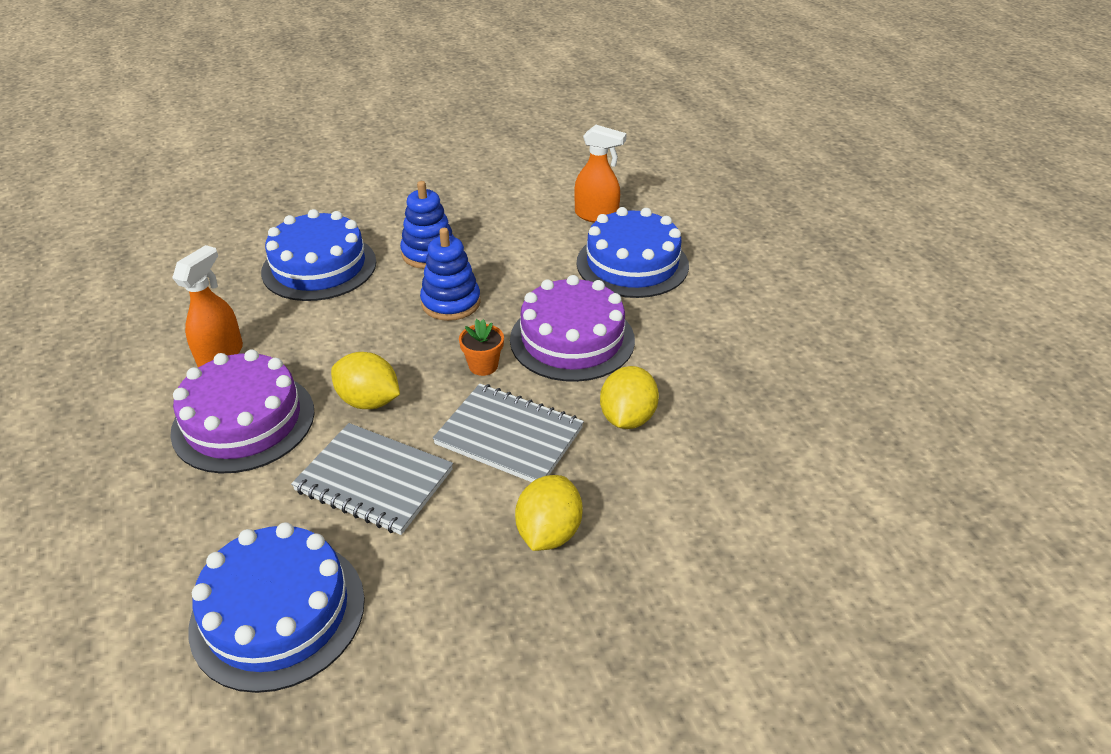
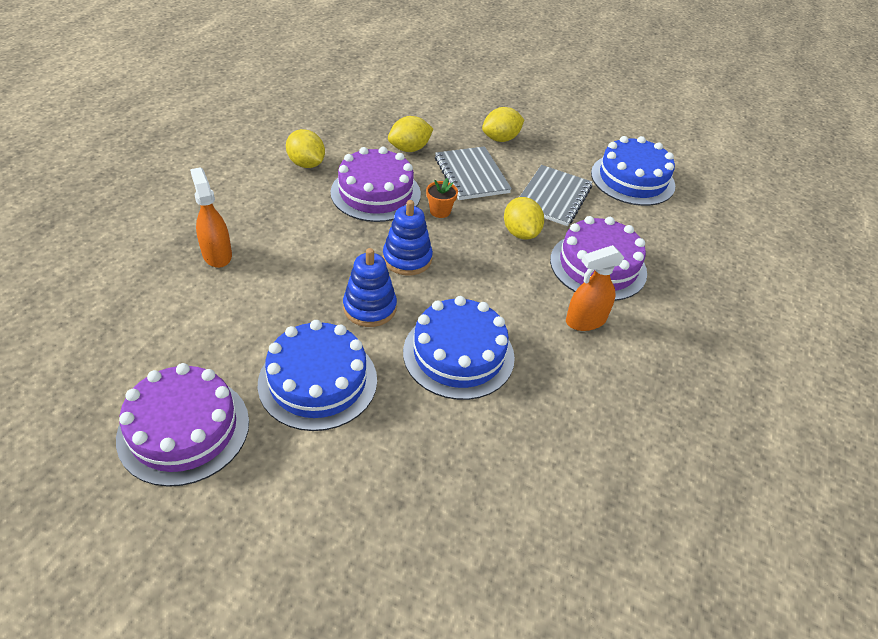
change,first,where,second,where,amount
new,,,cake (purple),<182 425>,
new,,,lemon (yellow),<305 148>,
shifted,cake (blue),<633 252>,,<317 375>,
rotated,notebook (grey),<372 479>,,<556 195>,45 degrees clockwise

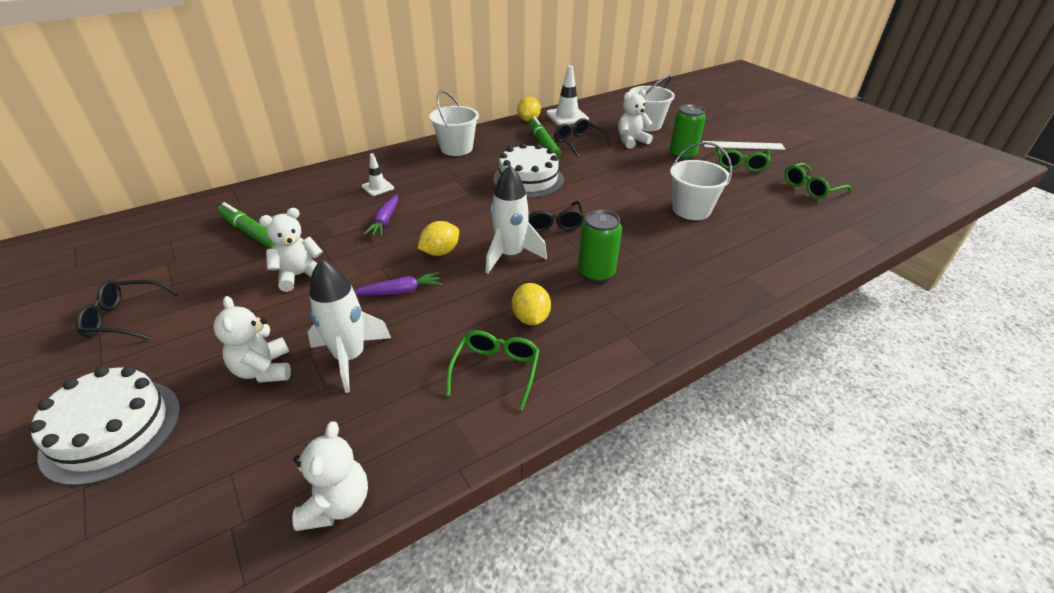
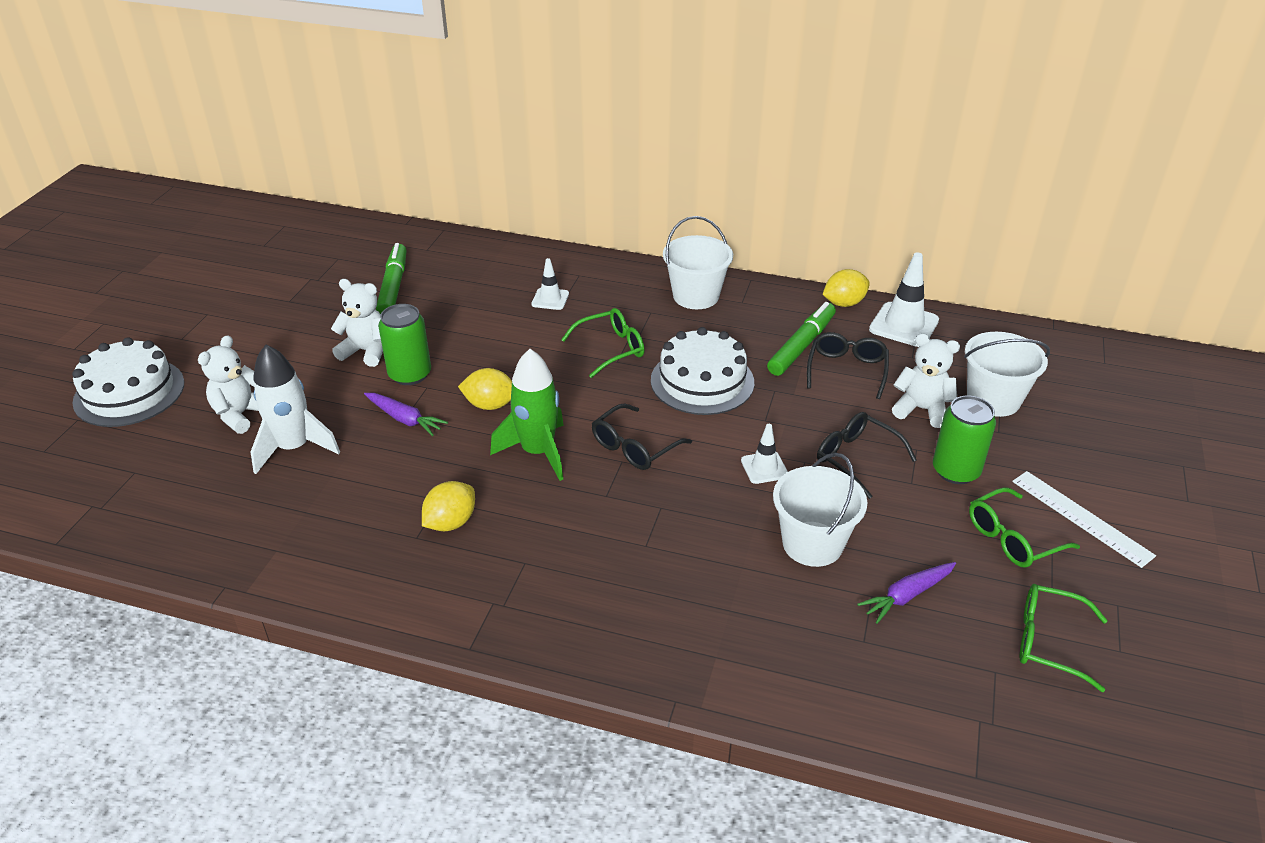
change,first,where,second,where,amount
gone,teddy bear (white),<330 476>,,,
new,,,traffic cone (white),<764 454>,
shifted,glasses (black),<127 310>,,<867 455>,
shifted,carrot (purple),<381 215>,,<906 593>,
shifted,glasses (green),<492 370>,,<602 343>,
shifted,can (green),<600 246>,,<404 344>,
repainted,rocket (white),<516 219>,rocket (green),<527 415>,

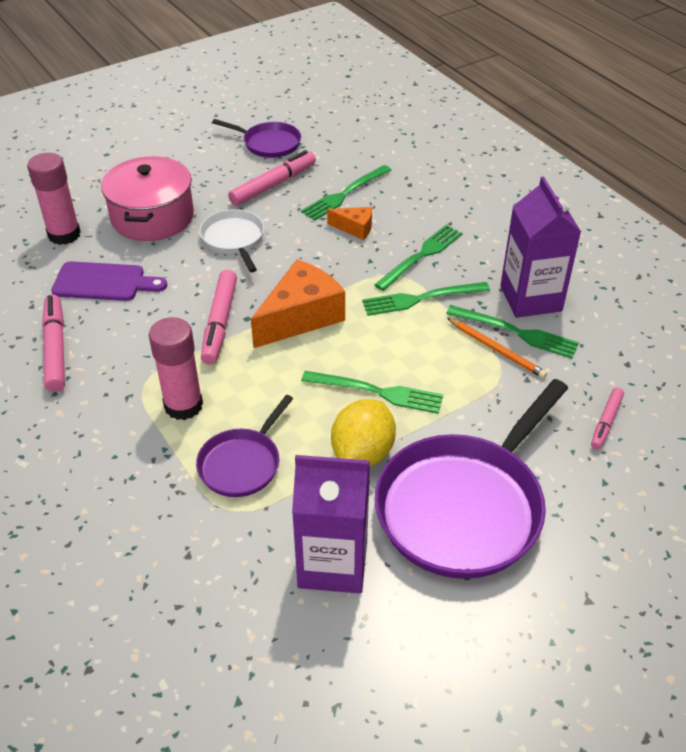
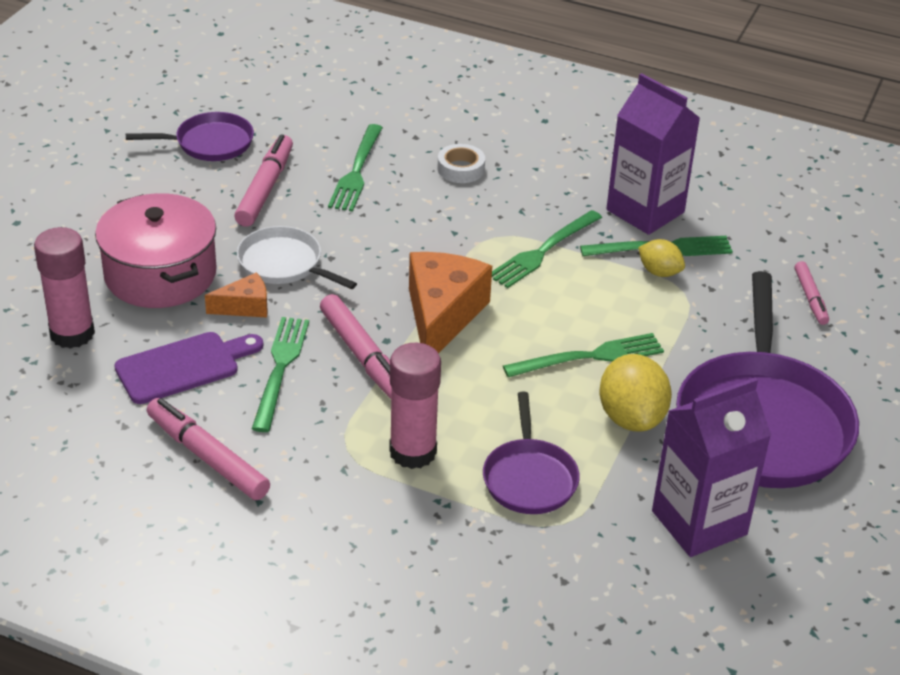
change,first,where,second,where,amount
new,,,tape (white),<461 163>,
shifted,cheese (orange),<349 223>,,<236 295>,
shifted,fork (green),<418 258>,,<280 374>,
swapped,pencil (orange),<497 348>,lemon (yellow),<661 258>,

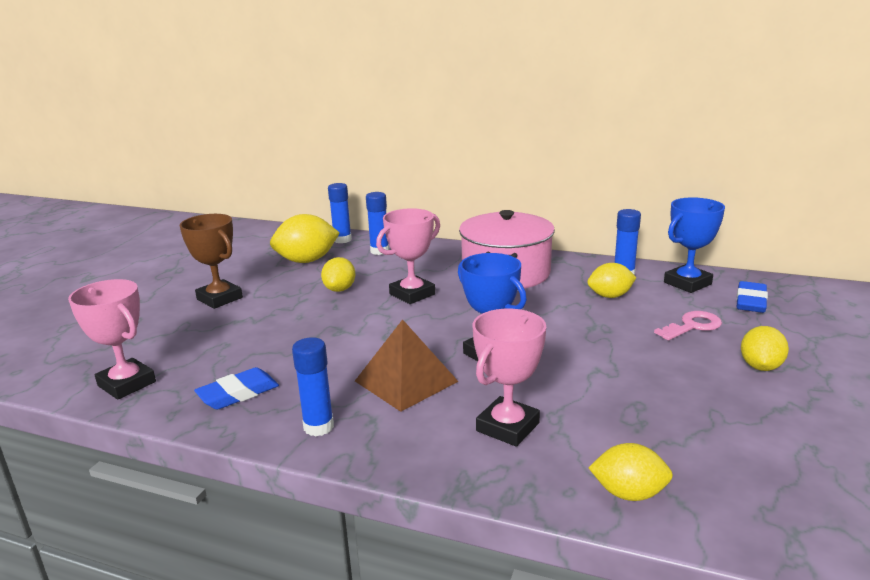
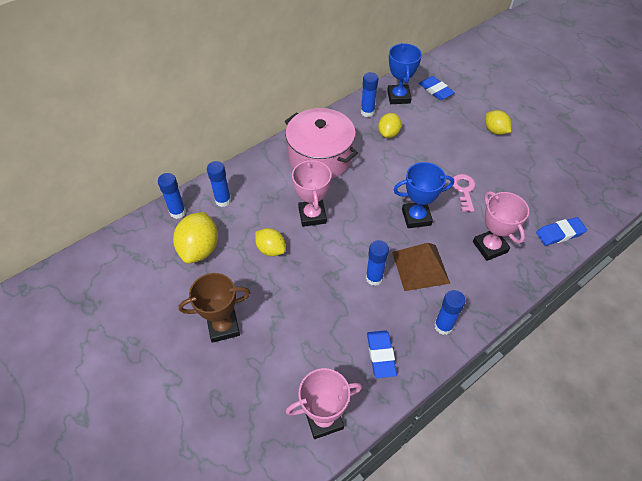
change,first,where,second,where,amount
new,,,glue stick (blue),<377 263>,
shifted,key (pink),<688 325>,,<464 193>,
swapped,lemon (yellow),<630 472>,eraser (blue),<561 231>,

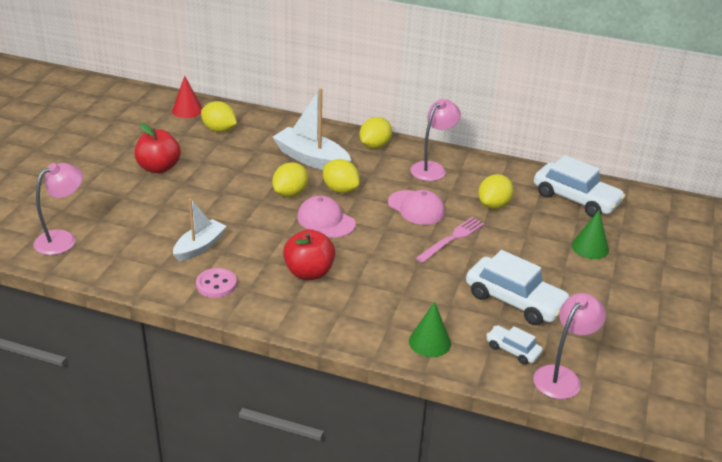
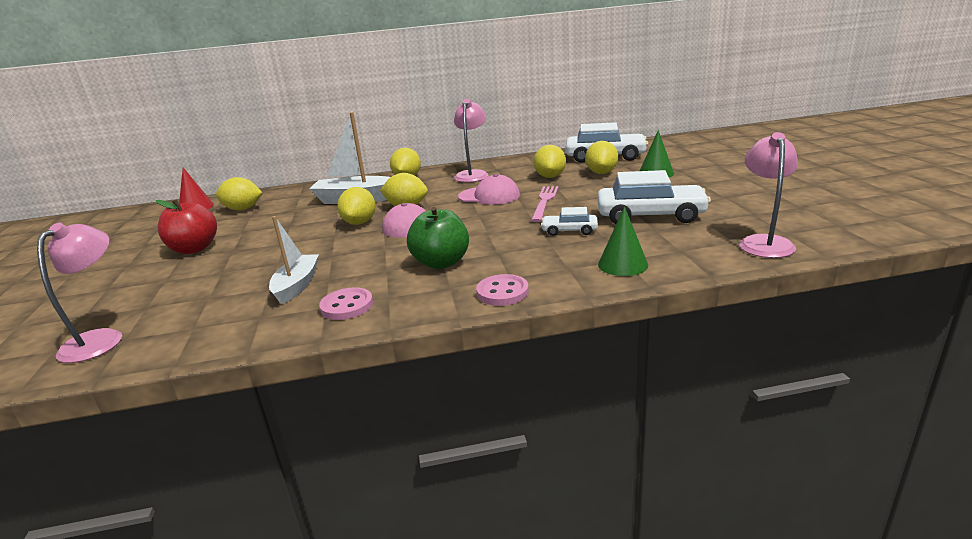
change,first,where,second,where,amount
new,,,button (pink),<502 290>,
new,,,lemon (yellow),<601 157>,
shifted,car (white),<514 345>,,<569 221>,
repainted,apple (red),<309 254>,apple (green),<438 238>,

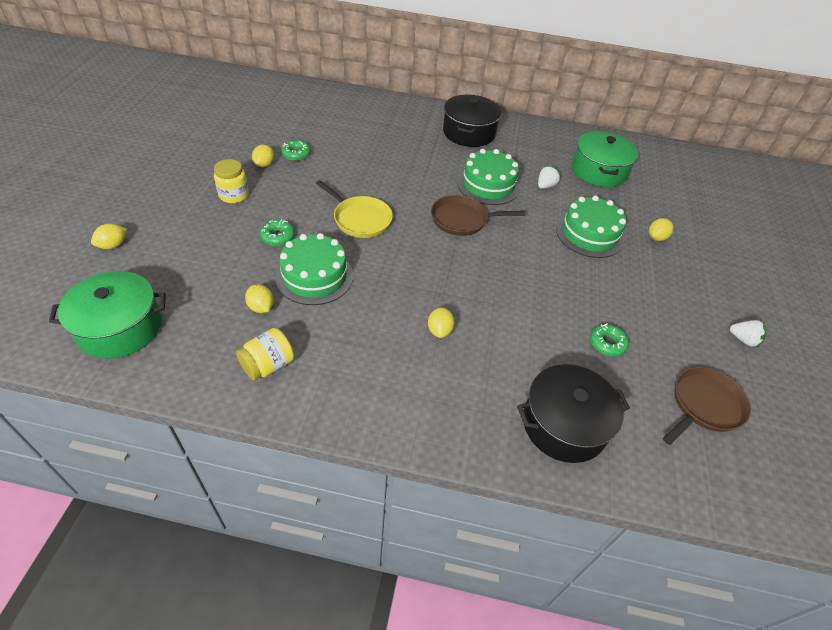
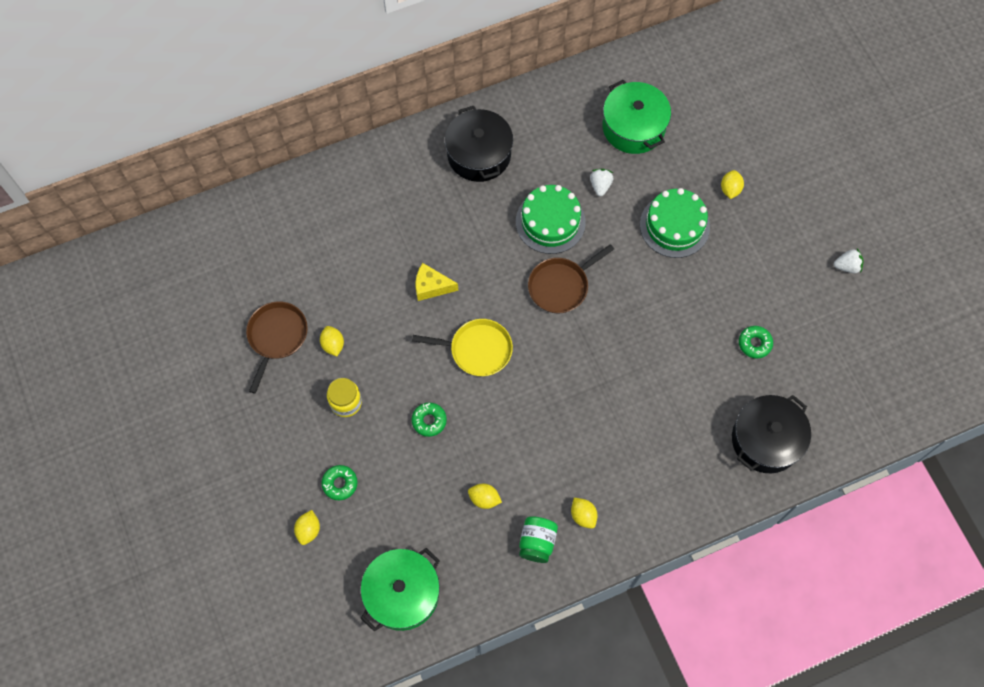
change,first,where,second,where,amount
gone,cake (green),<314 269>,,,
new,,,cheese (yellow),<437 282>,
shifted,donut (green),<296 150>,,<340 482>,
shifted,lemon (yellow),<441 322>,,<584 513>,
shifted,pan (brown),<707 406>,,<277 348>,
repainted,jar (yellow),<265 354>,jar (green),<538 539>,

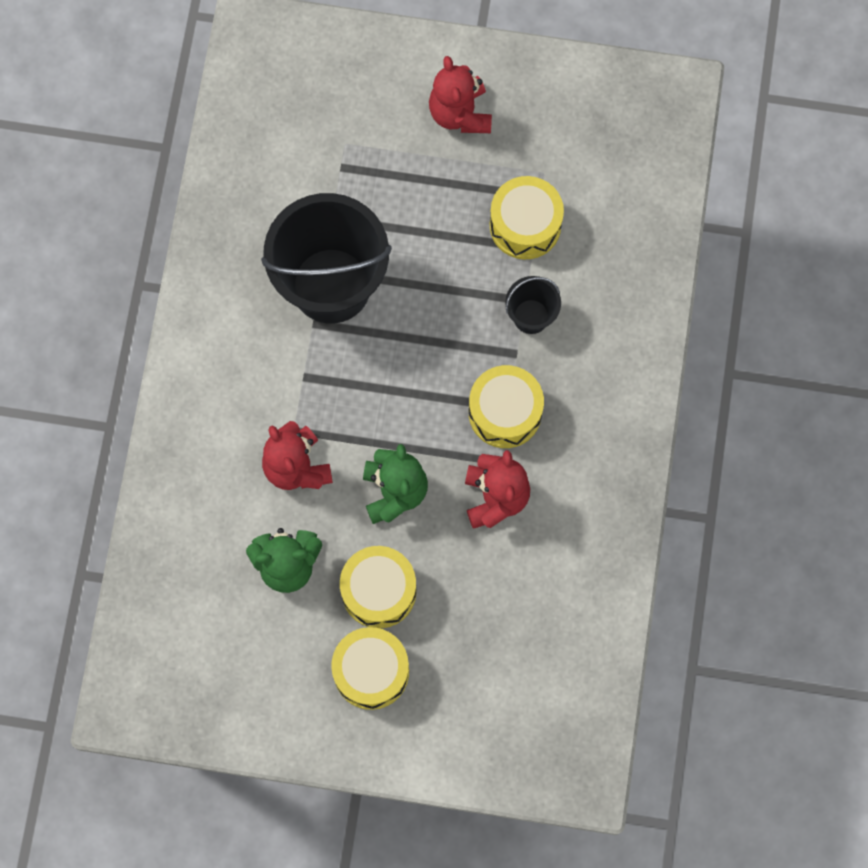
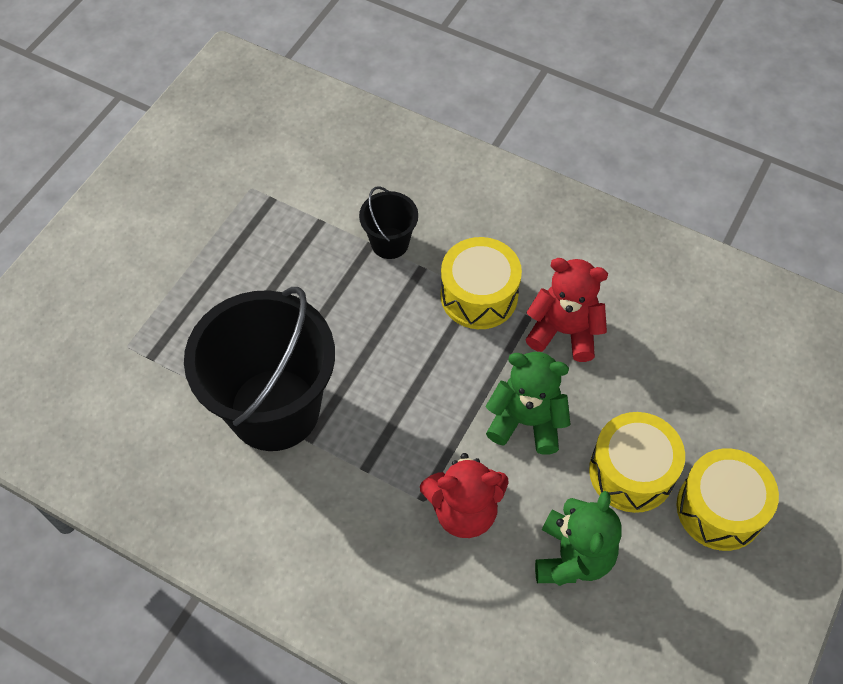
change,first,where,second,where,amount
gone,teddy bear (red),<460 94>,,,
gone,drum (yellow),<527 217>,,,

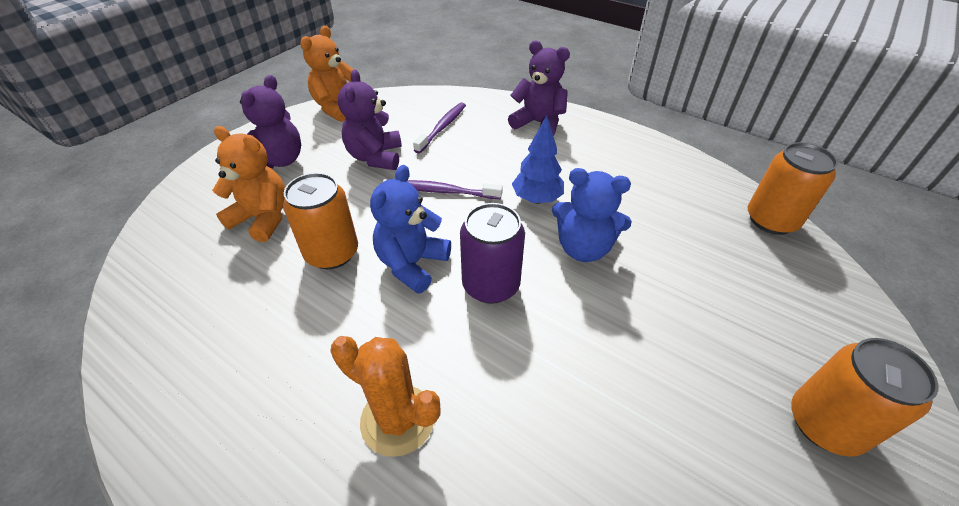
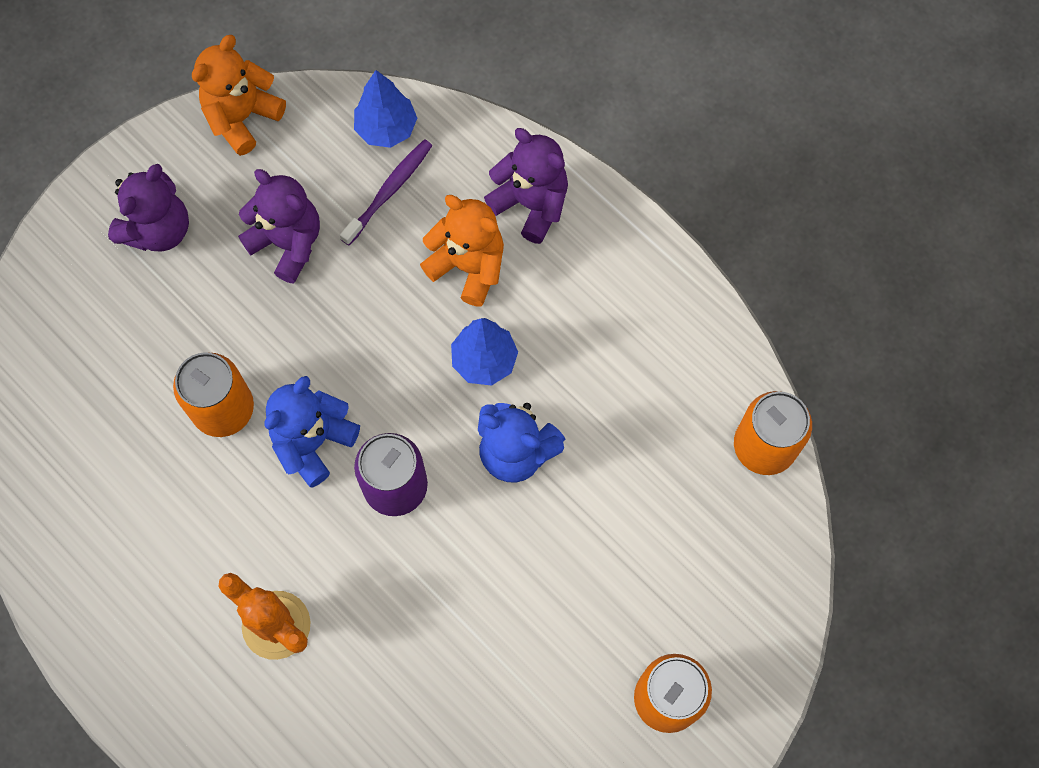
change,first,where,second,where,amount
gone,toothbrush (purple),<455 189>,,,
new,,,tree (blue),<385 109>,
shifted,teddy bear (orange),<248 184>,,<462 251>,
rotated,teddy bear (purple),<370 119>,,<279 226>,120 degrees clockwise

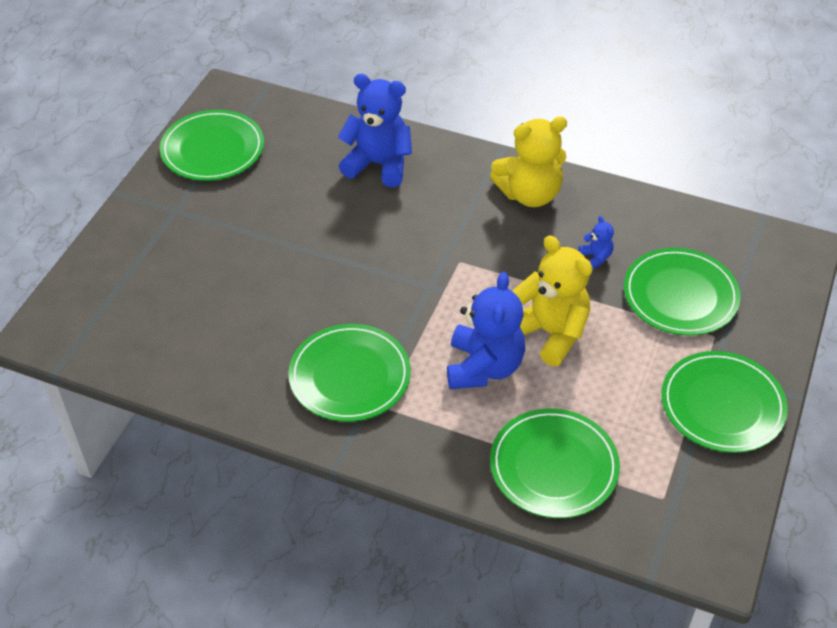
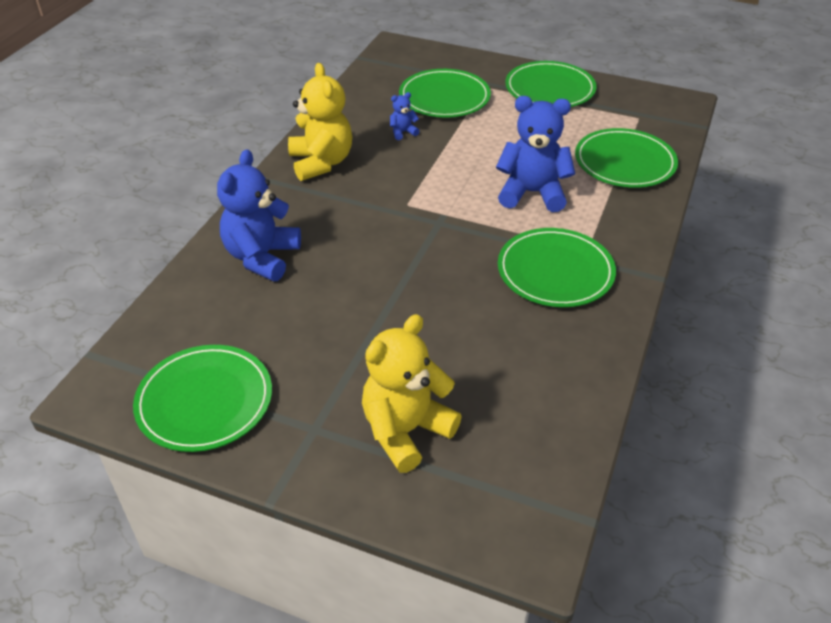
change,first,where,second,where,amount
shifted,teddy bear (yellow),<553 301>,,<412 393>,

